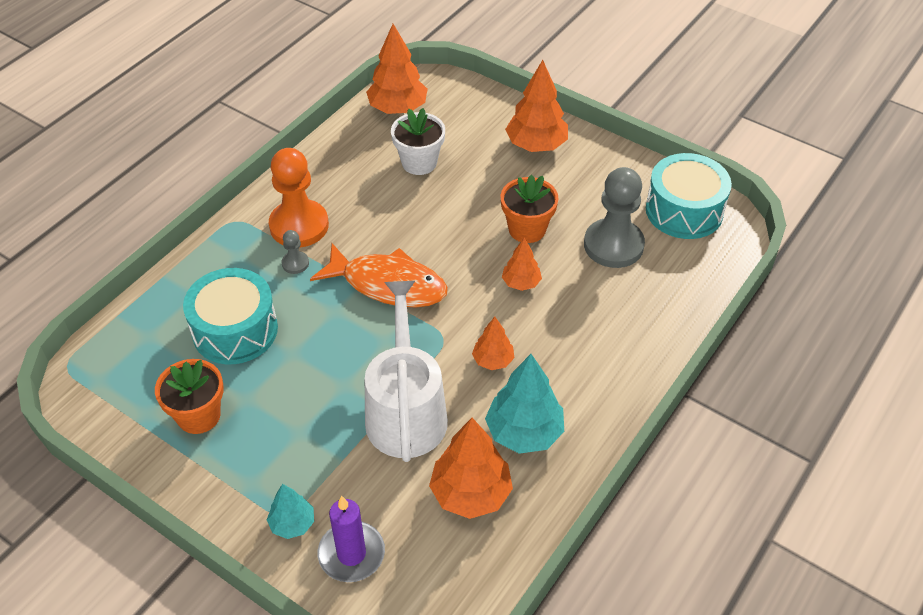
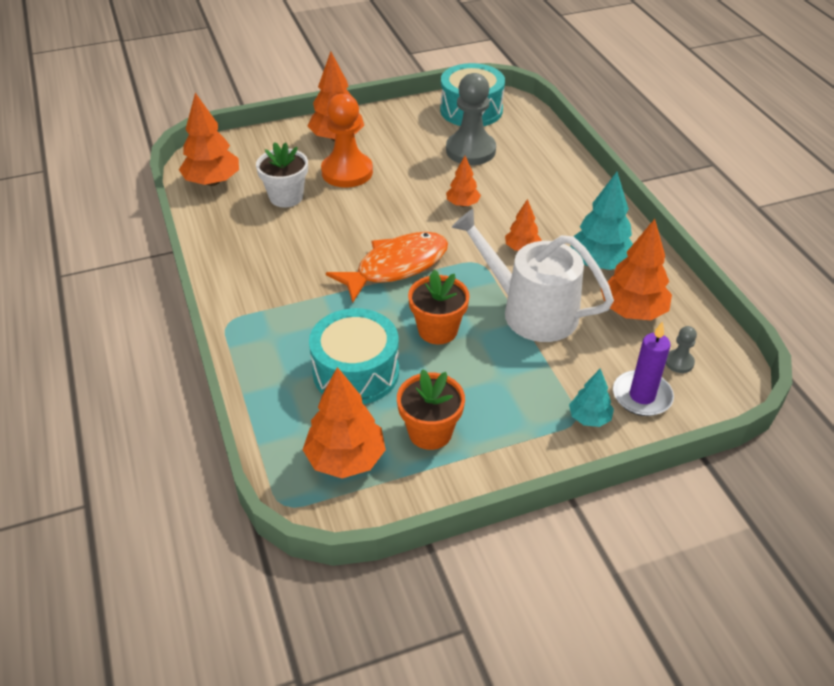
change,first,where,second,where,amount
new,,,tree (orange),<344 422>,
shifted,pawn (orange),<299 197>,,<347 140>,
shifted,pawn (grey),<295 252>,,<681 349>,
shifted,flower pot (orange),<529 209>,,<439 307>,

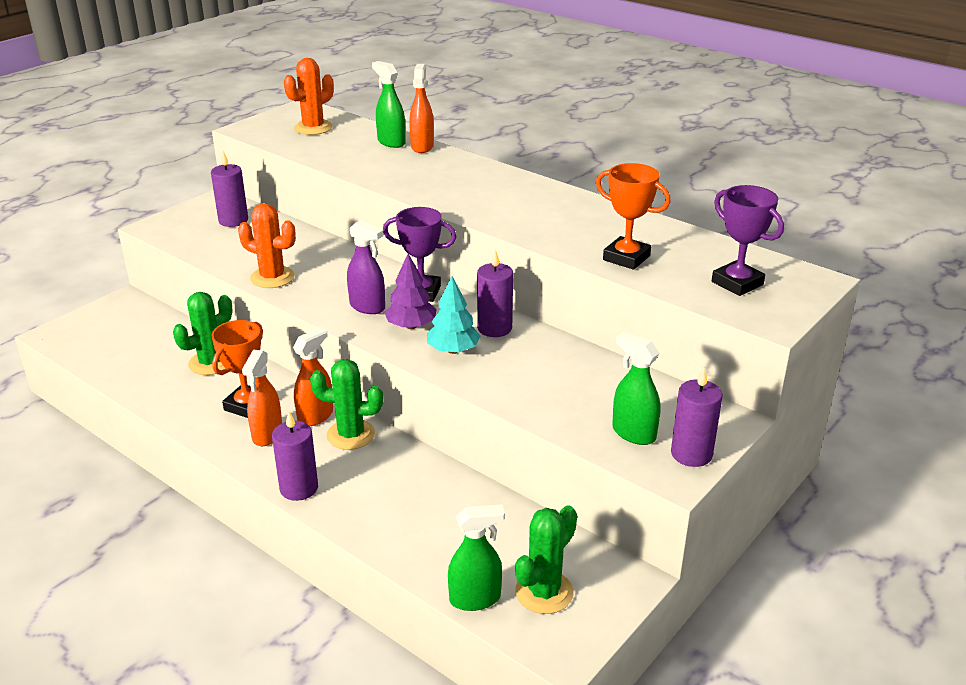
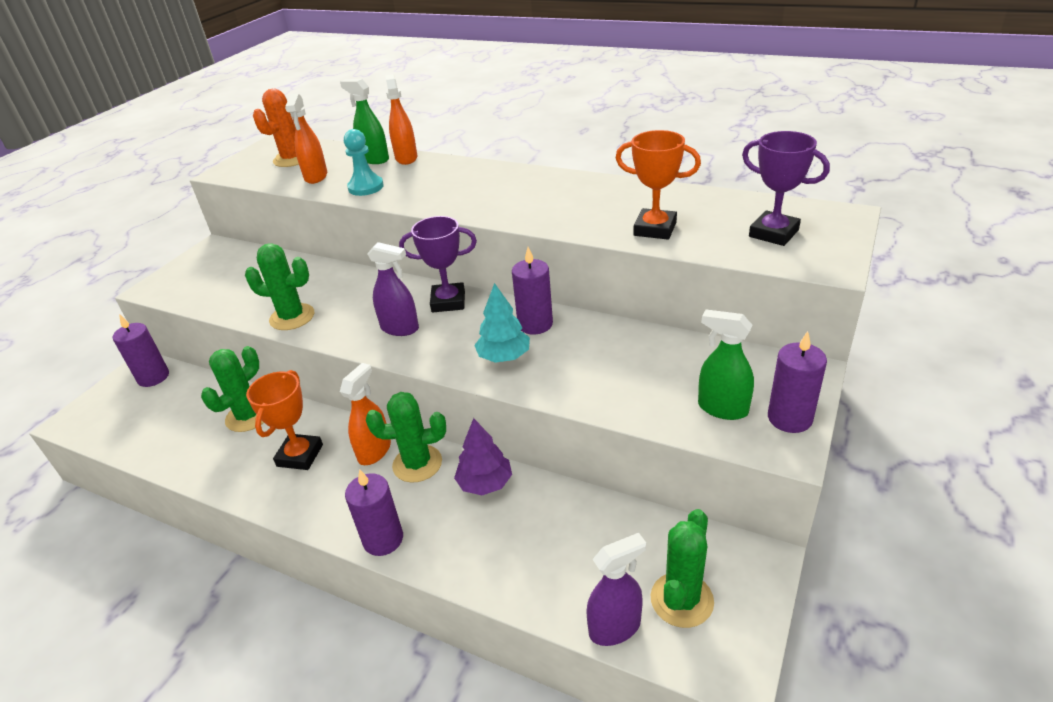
change,first,where,second,where,amount
new,,,pawn (turquoise),<364 162>,
shifted,candle (purple),<229 189>,,<141 350>,
shifted,spray bottle (orange),<262 398>,,<306 138>,
shifted,tree (purple),<410 291>,,<483 456>,
repainted,cactus (orange),<267 245>,cactus (green),<279 286>,
repainted,spray bottle (green),<476 558>,spray bottle (purple),<616 589>,

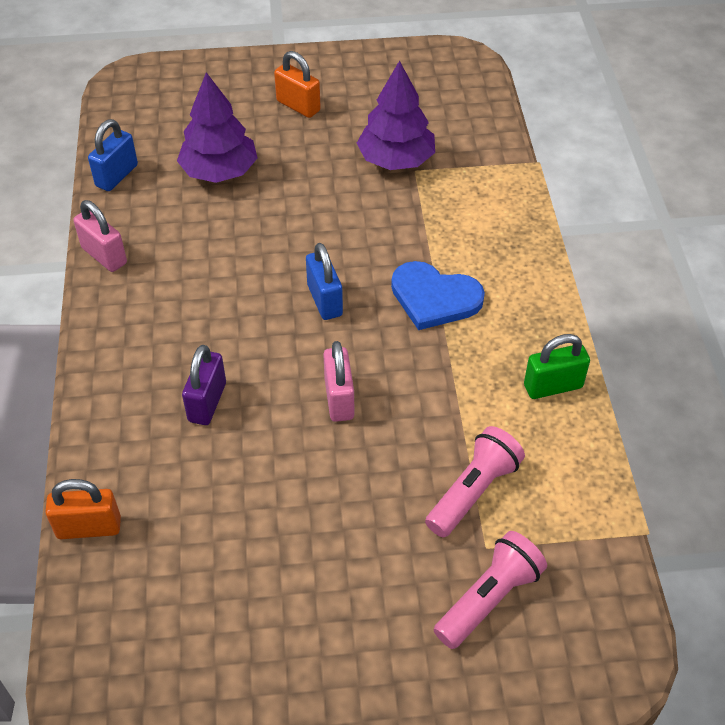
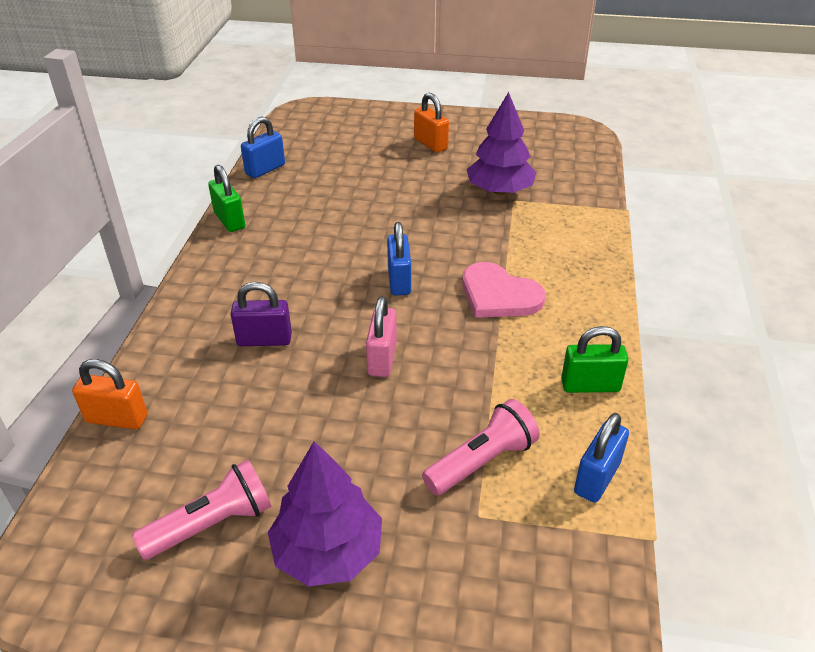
change,first,where,second,where,amount
new,,,padlock (blue),<601 458>,
shifted,tree (purple),<217 127>,,<325 513>,
shifted,flashlight (pink),<490 590>,,<201 509>,
repainted,padlock (pink),<100 236>,padlock (green),<226 198>,
repainted,heart (blue),<438 295>,heart (pink),<503 290>,
rotated,padlock (purple),<204 385>,,<261 314>,60 degrees clockwise

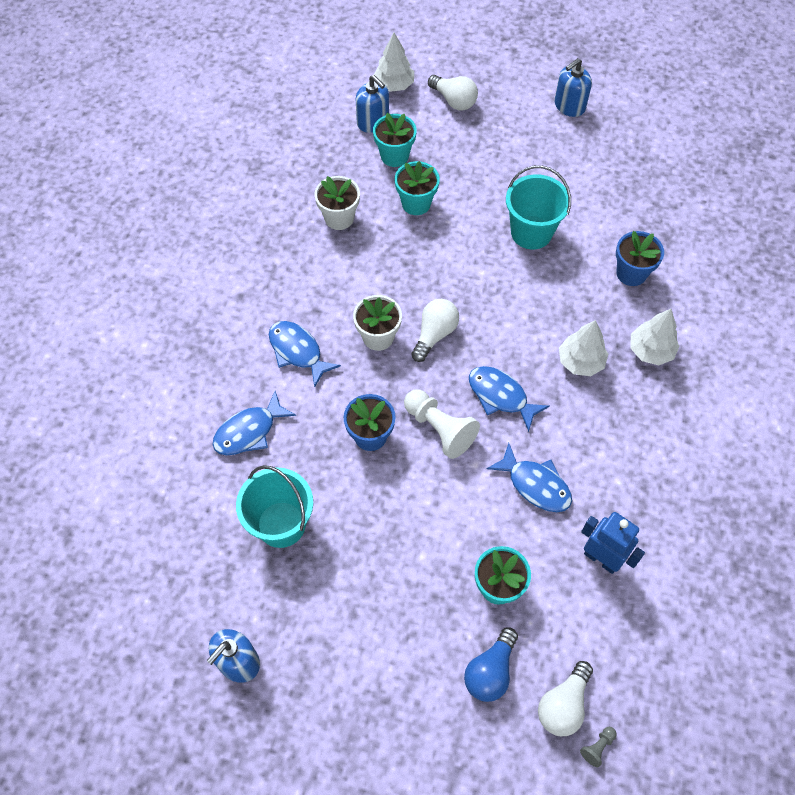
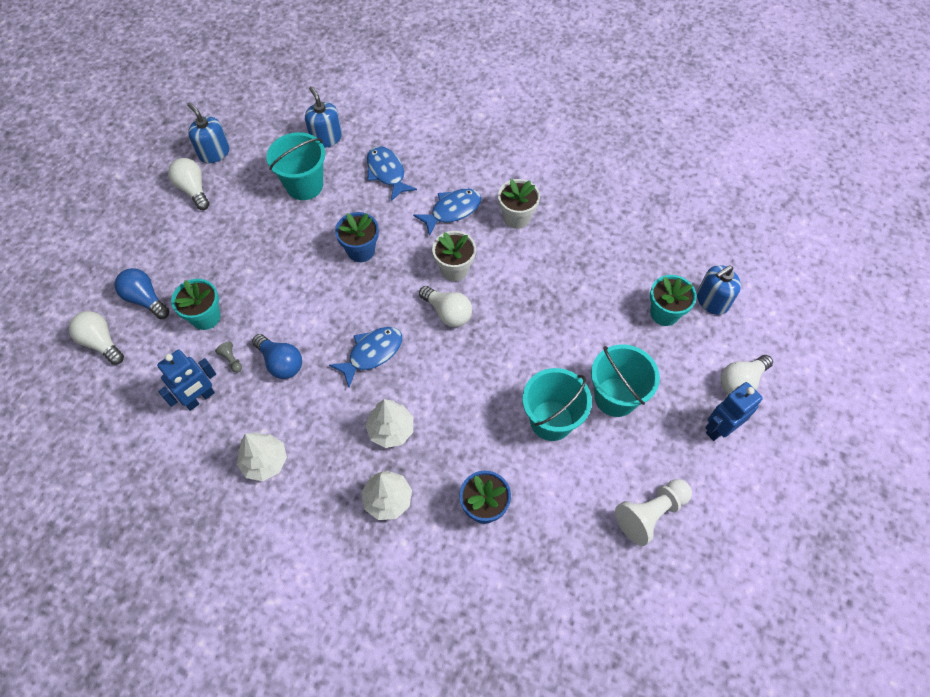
change,first,where,second,where,amount
gone,flower pot (turquoise),<417 188>,,,
new,,,light bulb (white),<189 184>,
new,,,bucket (turquoise),<625 380>,
new,,,robot (blue),<734 411>,
shifted,flower pot (white),<337 203>,,<519 204>,
shifted,tree (white),<394 62>,,<262 456>,
shifted,pawn (white),<442 424>,,<653 512>,
shifted,soap dispenser (blue),<573 87>,,<323 117>,
shifted,pawn (grey),<598 747>,,<228 357>,
swapped,fish (blue),<529 477>,light bulb (blue),<277 356>,

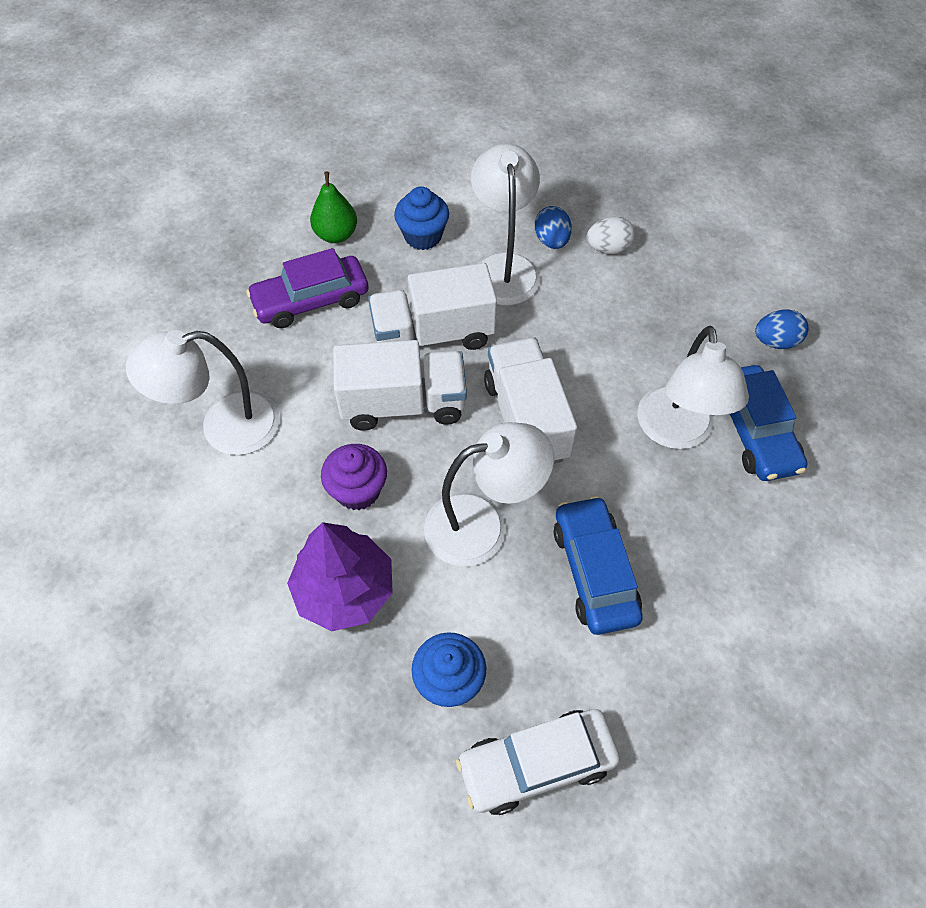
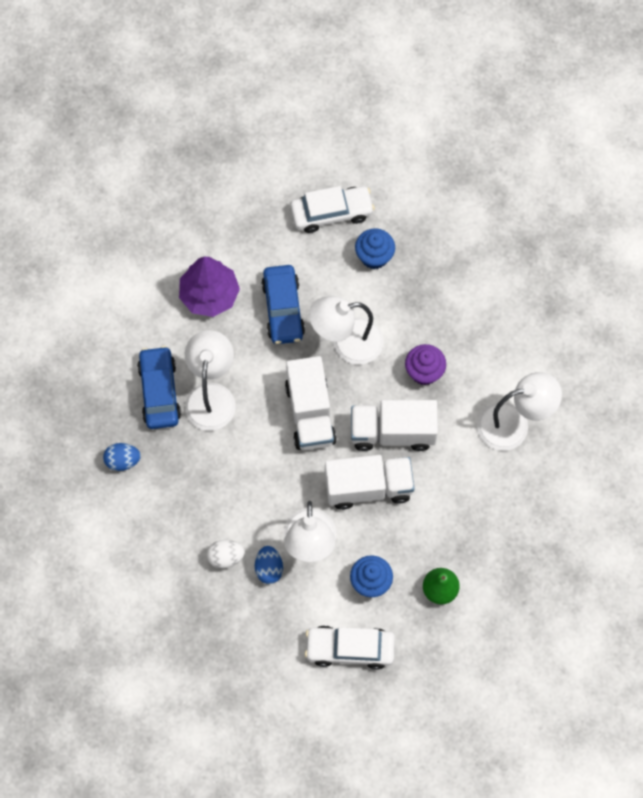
change,first,where,second,where,amount
gone,car (purple),<307 288>,,,
new,,,car (white),<350 648>,
shifted,tree (purple),<340 576>,,<209 287>,

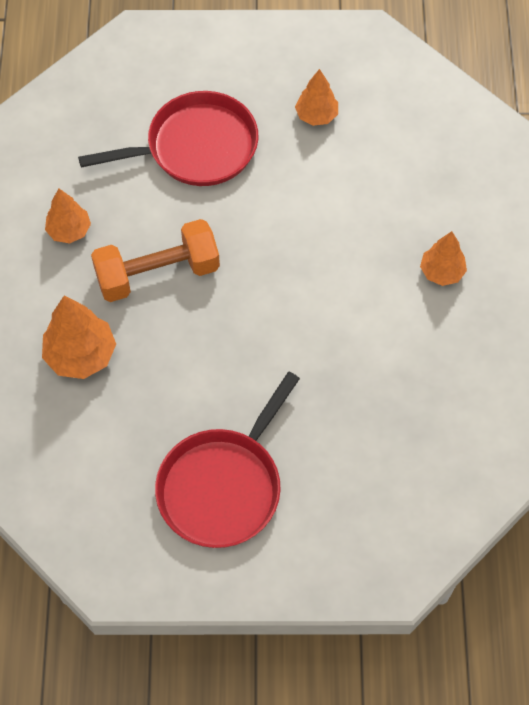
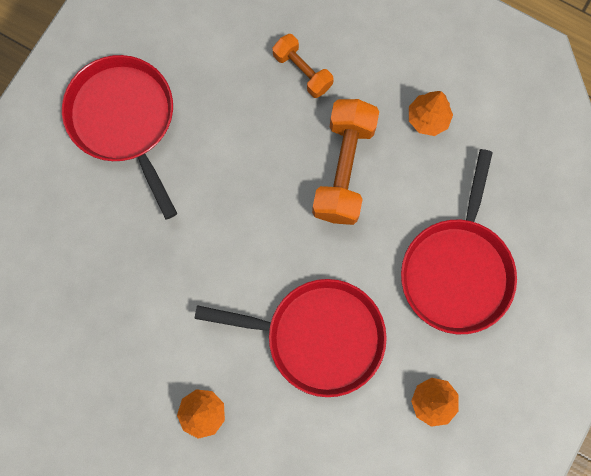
change,first,where,second,where,amount
new,,,pan (red),<290 338>,
swapped,tree (orange),<79 337>,dumbbell (orange),<303 66>,

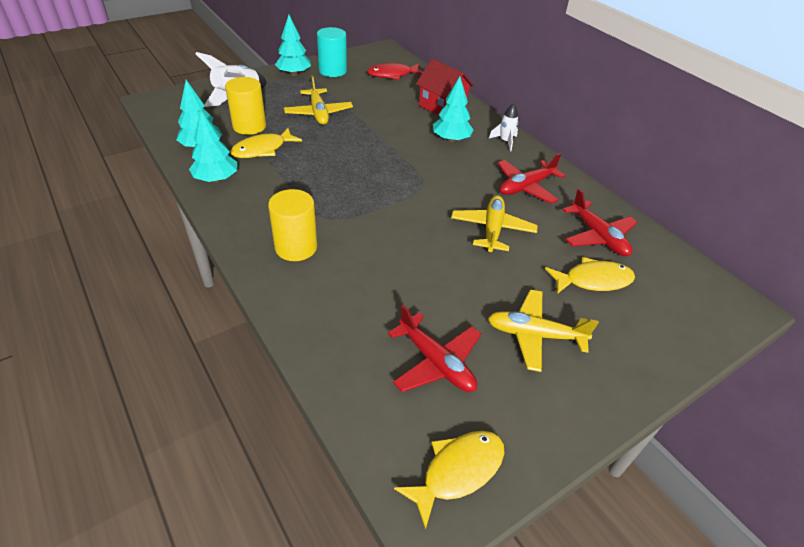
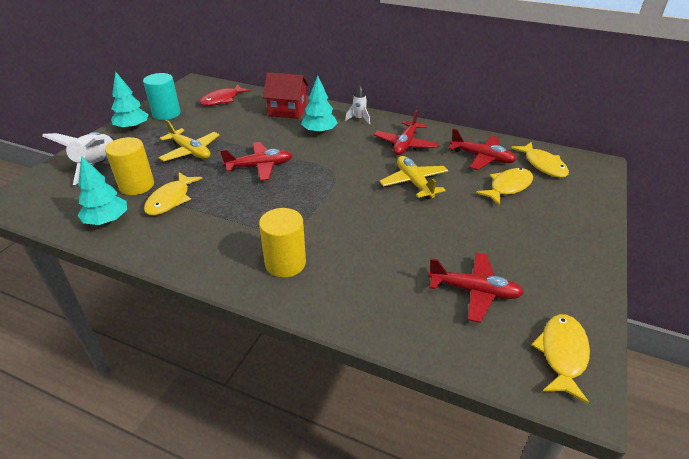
change,first,where,second,where,amount
gone,tree (turquoise),<213 146>,,,
gone,plane (yellow),<543 331>,,,
new,,,plane (red),<256 161>,
new,,,fish (yellow),<540 160>,

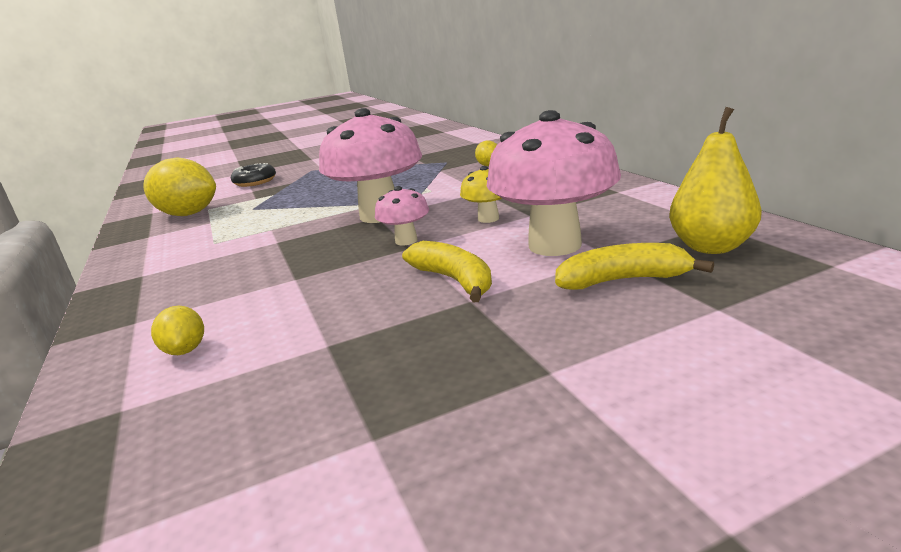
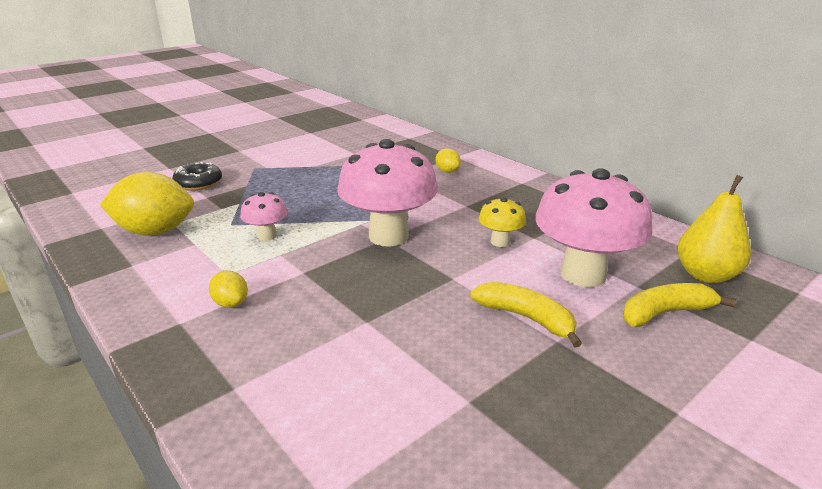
change,first,where,second,where,amount
shifted,lemon (yellow),<177 330>,,<228 289>,
shifted,mushroom (pink),<402 216>,,<264 216>,

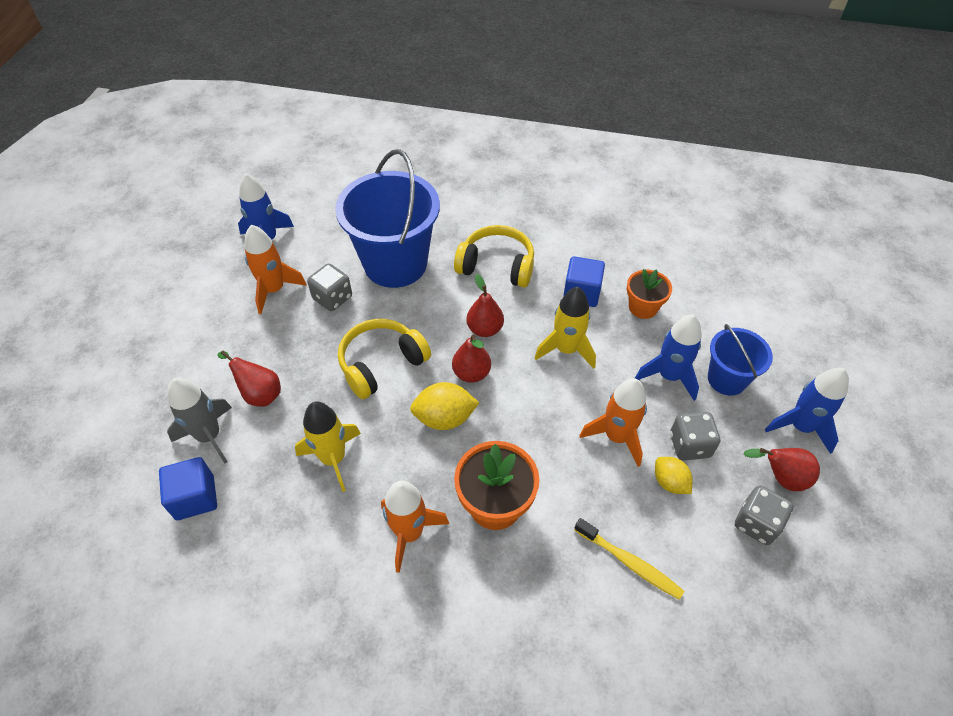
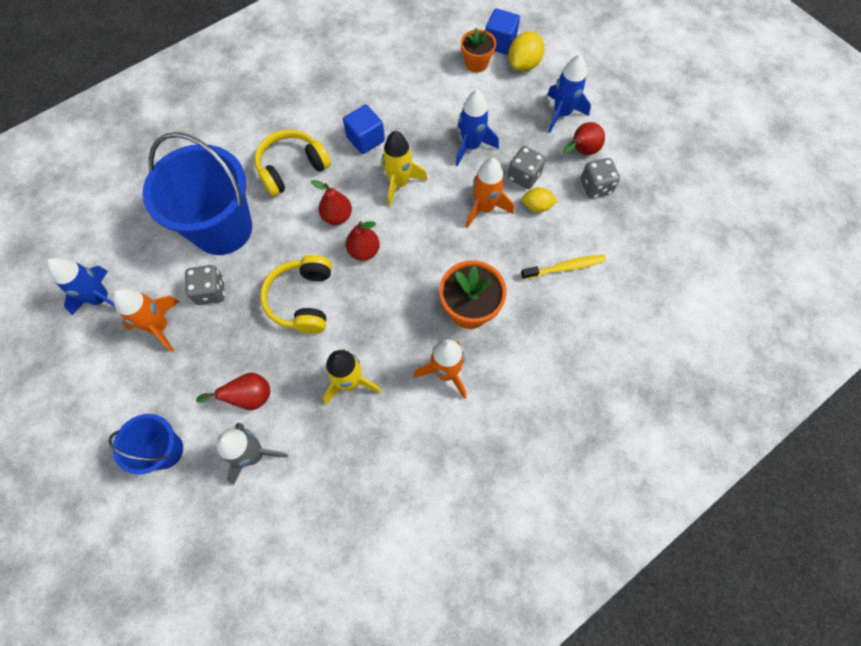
change,first,where,second,where,amount
shifted,cube (blue),<188 488>,,<502 31>,
shifted,lemon (yellow),<444 406>,,<526 51>,
shifted,flower pot (orange),<649 294>,,<478 50>,
shifted,bucket (blue),<740 360>,,<145 444>,

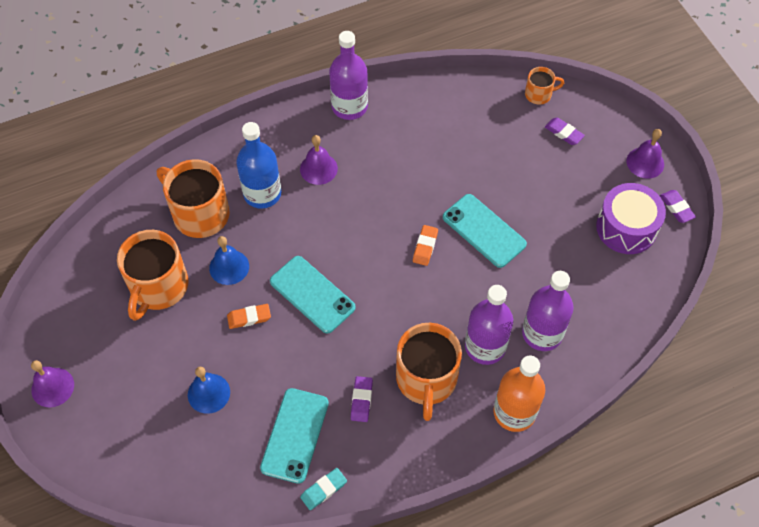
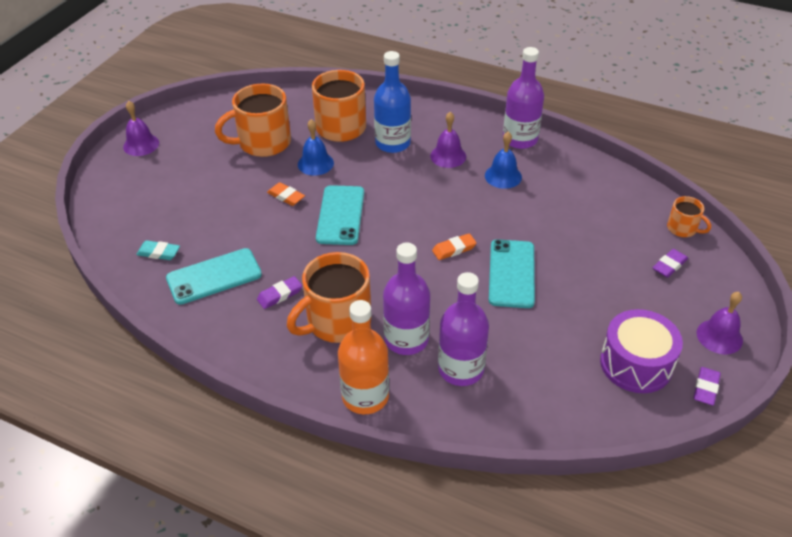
change,first,where,second,where,amount
shifted,bell (blue),<209 390>,,<503 160>,
shifted,eraser (turquoise),<323 489>,,<158 250>,
rotated,eraser (purple),<565 131>,,<670 263>,45 degrees clockwise

